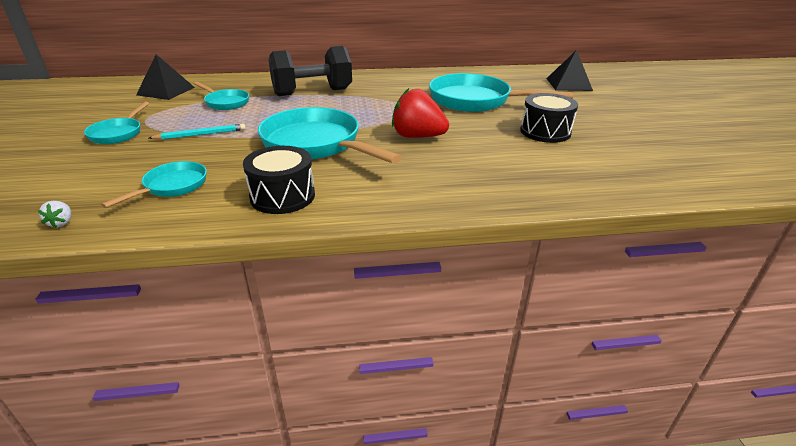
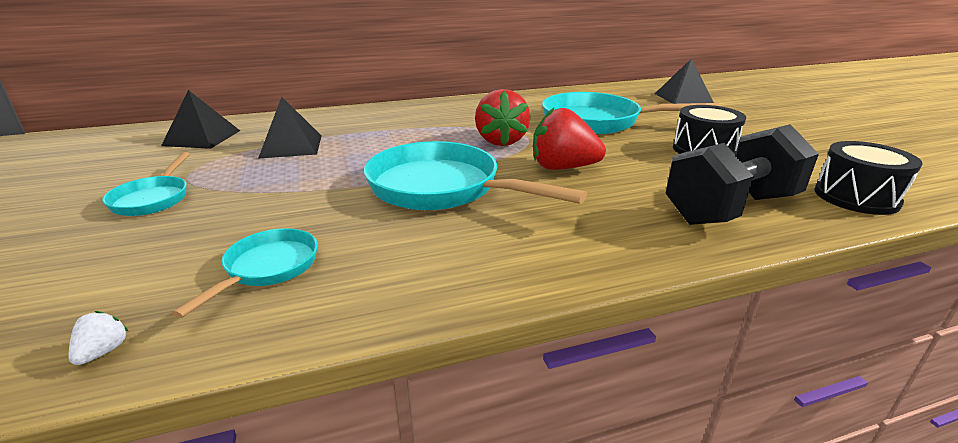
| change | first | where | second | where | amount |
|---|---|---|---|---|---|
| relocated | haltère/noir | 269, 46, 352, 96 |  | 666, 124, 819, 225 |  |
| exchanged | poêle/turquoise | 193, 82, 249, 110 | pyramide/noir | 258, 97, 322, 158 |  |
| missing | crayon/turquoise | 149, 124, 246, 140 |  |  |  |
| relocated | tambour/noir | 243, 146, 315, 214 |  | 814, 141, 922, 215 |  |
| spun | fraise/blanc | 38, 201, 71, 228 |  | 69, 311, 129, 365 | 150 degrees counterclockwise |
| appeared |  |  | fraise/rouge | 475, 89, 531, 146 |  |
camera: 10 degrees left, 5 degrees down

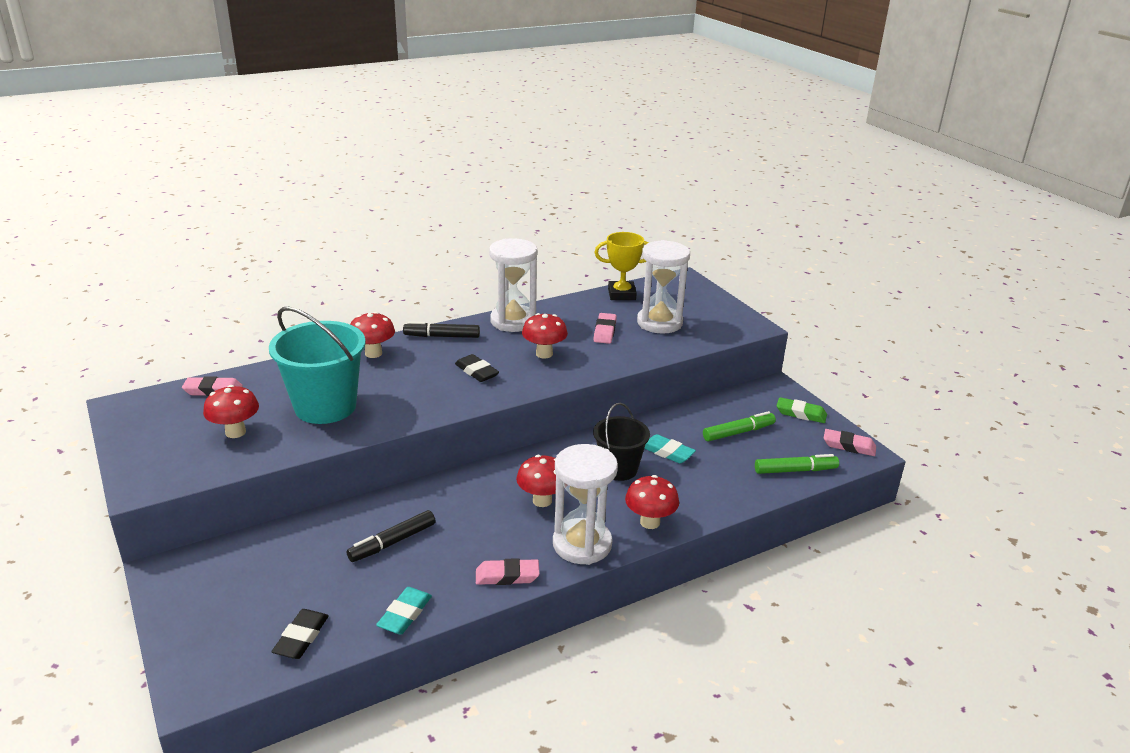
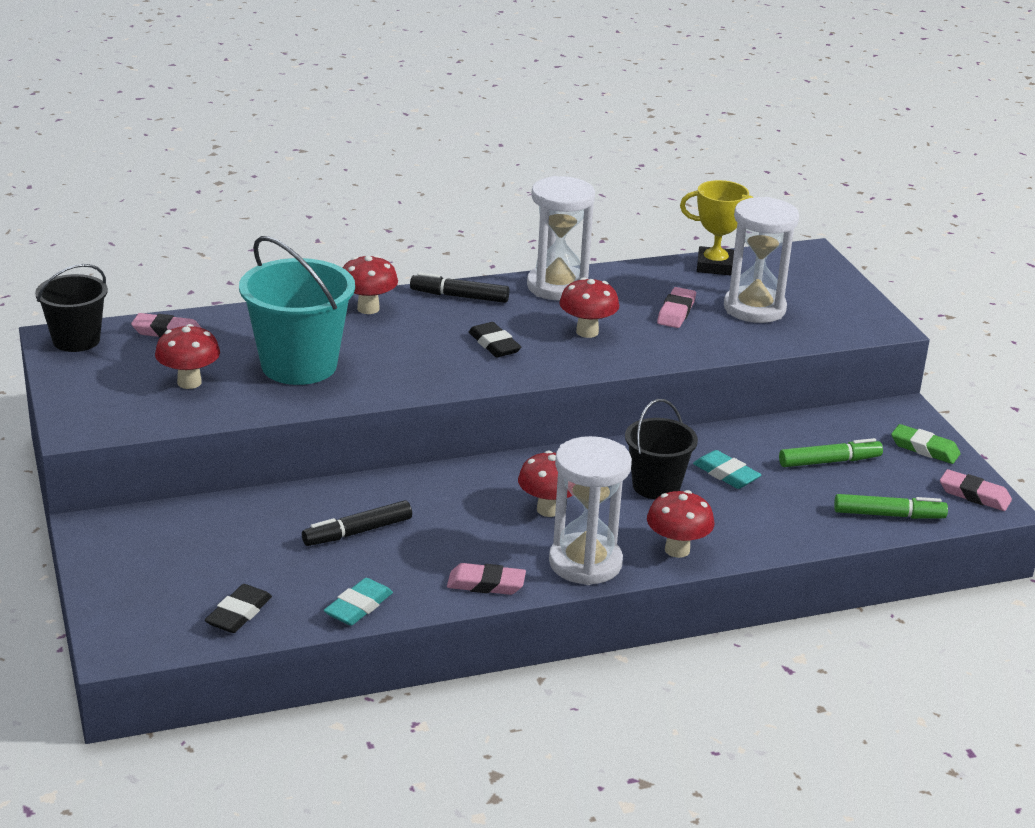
| change | first | where | second | where | amount |
|---|---|---|---|---|---|
| appeared |  |  | seau/noir | 35, 264, 108, 352 |  |
camera: 10 degrees right, 0 degrees up

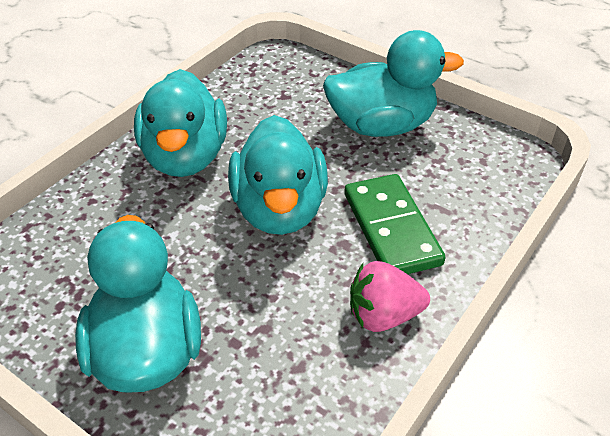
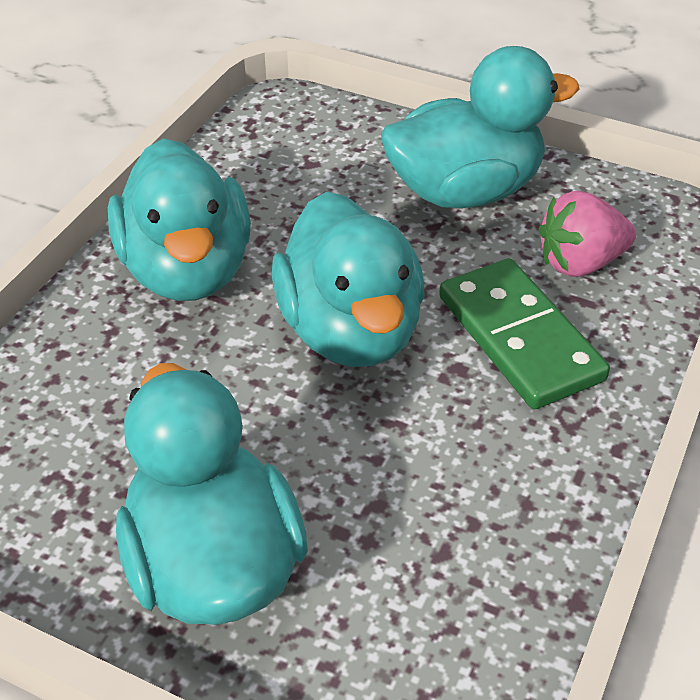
| change | first | where | second | where | amount |
|---|---|---|---|---|---|
| relocated | fraise/rose | 350, 261, 430, 332 |  | 538, 191, 636, 277 |  |
camera: 10 degrees left, 0 degrees up

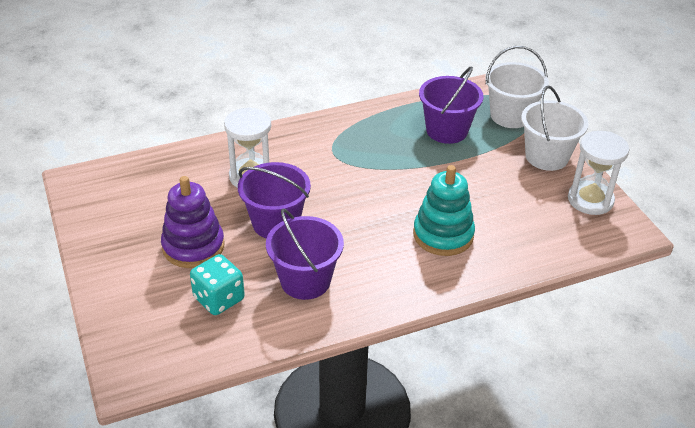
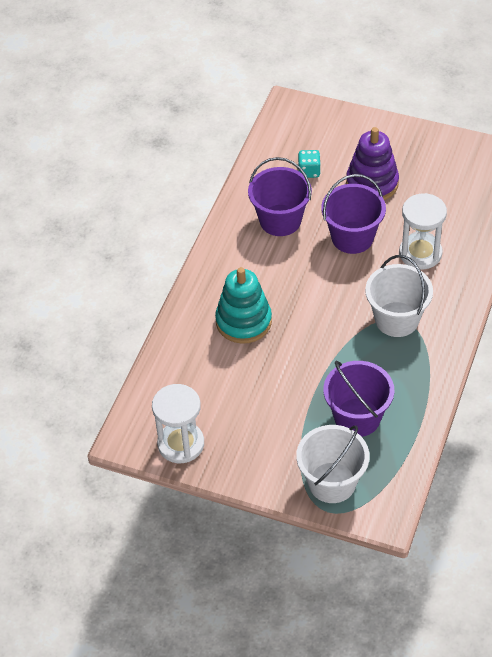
| change | first | where | second | where | amount |
|---|---|---|---|---|---|
| relocated | seau/blanc | 521, 85, 589, 171 |  | 365, 255, 433, 337 |  |
| size | dé/turquoise | 190, 254, 245, 315 |  | 298, 150, 321, 178 | x0.66 |
camera: 135 degrees right, 10 degrees up

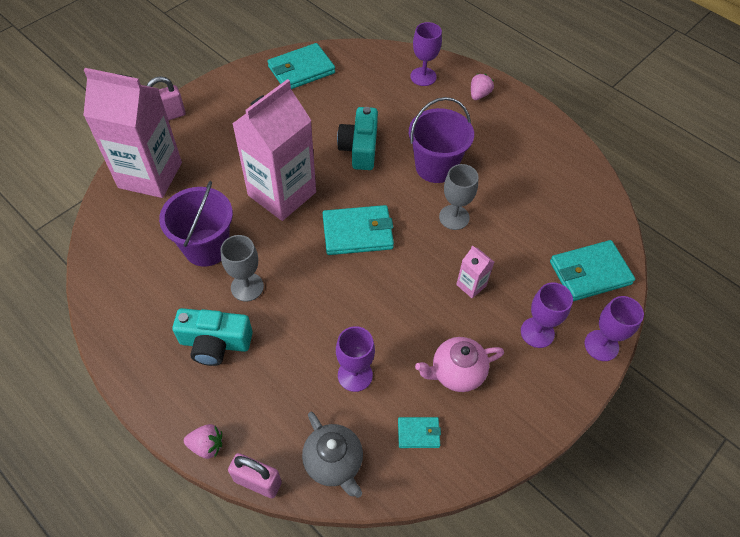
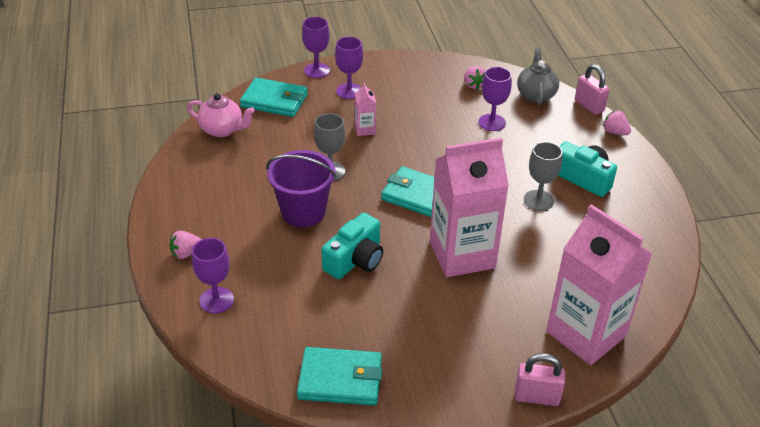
| change | first | where | second | where | amount |
|---|---|---|---|---|---|
| missing | seau/violet | 159, 181, 233, 267 |  |  |  |
| relocated | théière/rose | 415, 337, 504, 392 |  | 187, 93, 255, 137 |  |
| exchanged | portefeuille/turquoise | 398, 417, 441, 448 | fraise/rose | 464, 66, 485, 89 |  |
camera: 145 degrees left, 15 degrees down

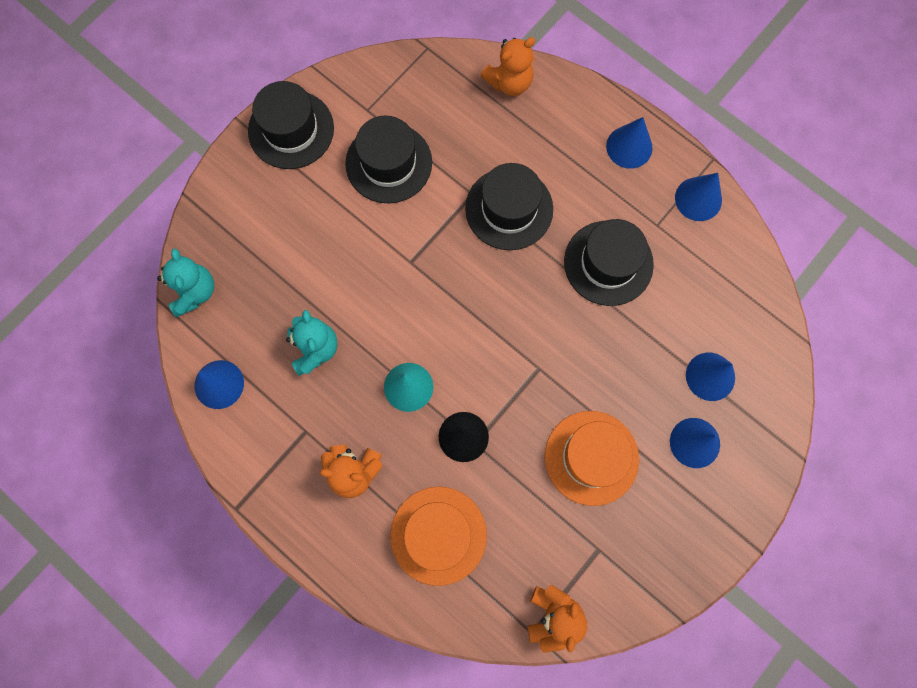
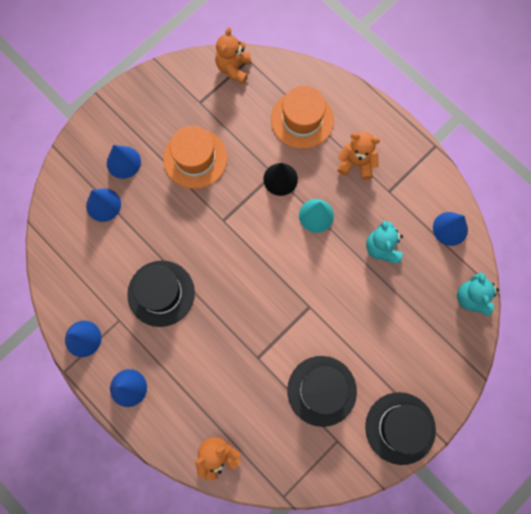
| change | first | where | second | where | amount |
|---|---|---|---|---|---|
| missing | chapeau/noir | 465, 163, 553, 250 |  |  |  |
camera: 175 degrees left, 0 degrees up

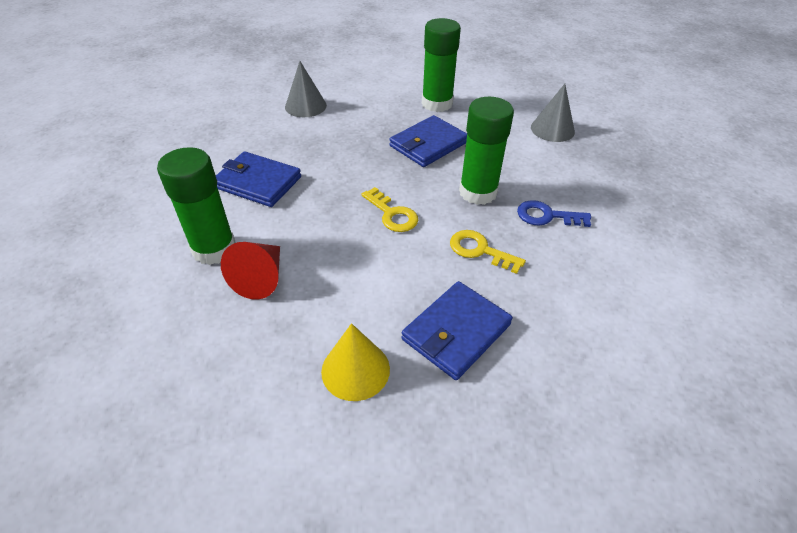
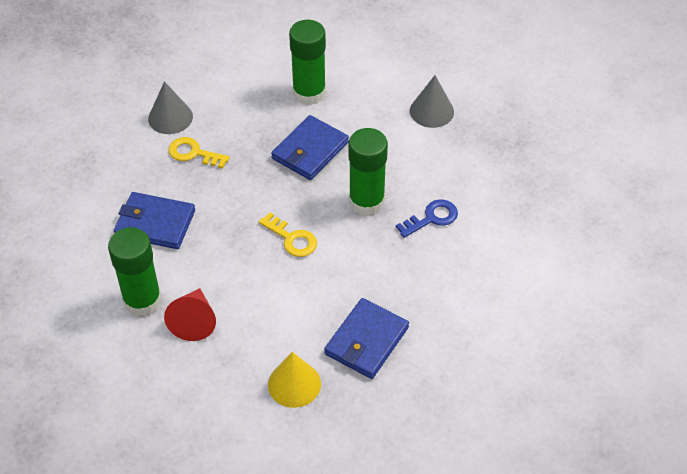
| change | first | where | second | where | amount |
|---|---|---|---|---|---|
| spun | clé/bleu | 517, 200, 591, 227 |  | 396, 199, 458, 238 | 150 degrees clockwise |
| relocated | clé/jaune | 450, 230, 526, 274 |  | 168, 137, 230, 169 |  |
camera: 10 degrees left, 5 degrees up

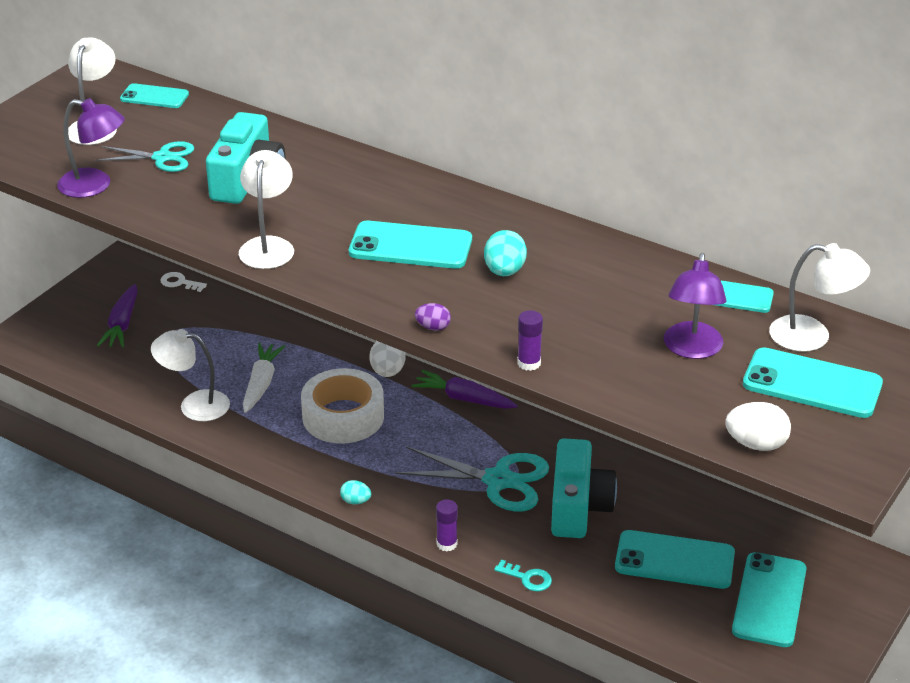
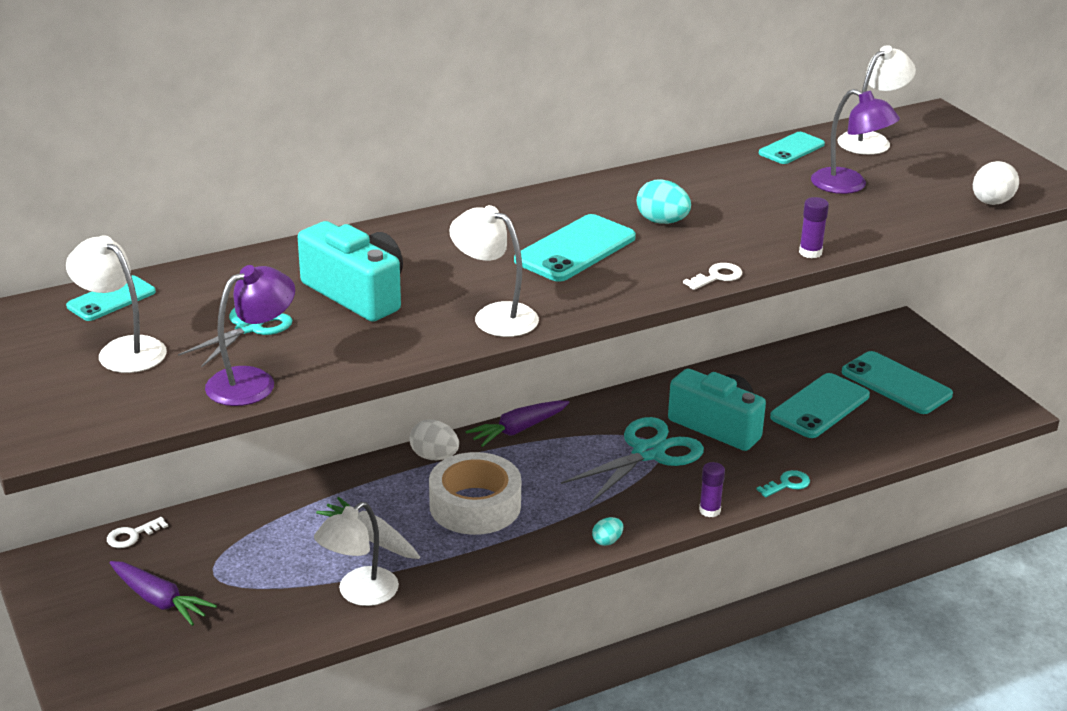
| change | first | where | second | where | amount |
|---|---|---|---|---|---|
| exchanged | œuf/violet | 415, 303, 451, 331 | clé/blanc | 683, 263, 742, 290 |  |
| missing | téléphone/turquoise | 743, 348, 883, 418 |  |  |  |
camera: 60 degrees left, 5 degrees down

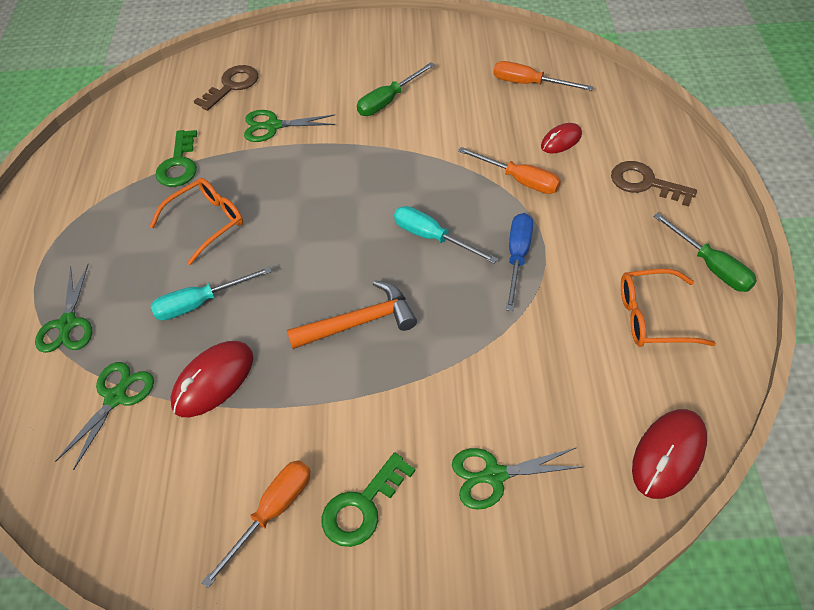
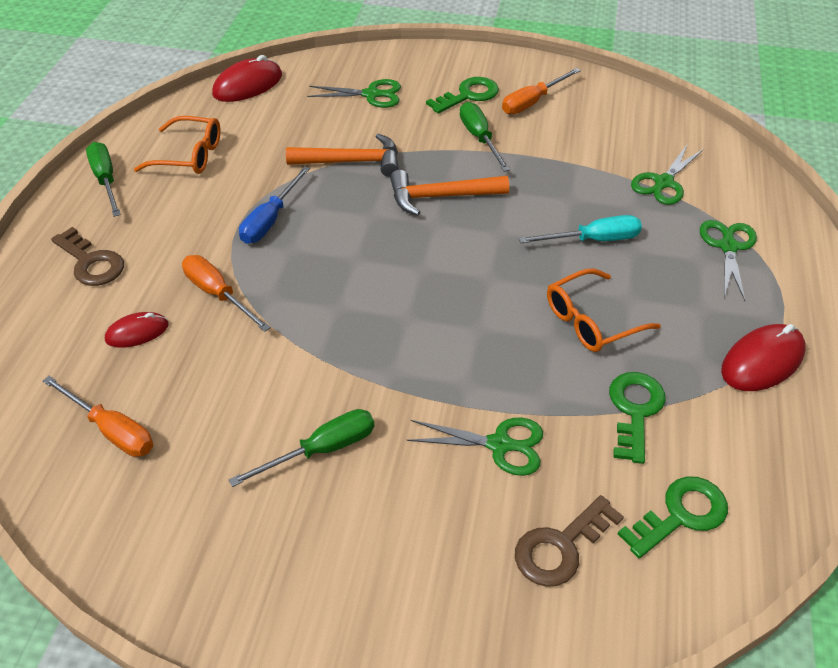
| change | first | where | second | where | amount |
|---|---|---|---|---|---|
| missing | tournevis/turquoise | 394, 206, 498, 264 |  |  |  |
| relocated | souris/rouge | 170, 341, 253, 417 |  | 721, 324, 806, 391 |  |
| appeared |  |  | tournevis/vert | 460, 102, 510, 172 |  |
| appeared |  |  | marteau/orange | 286, 134, 399, 177 |  |
| appeared |  |  | clé/vert | 618, 476, 728, 558 |  |
camera: 170 degrees left, 5 degrees down

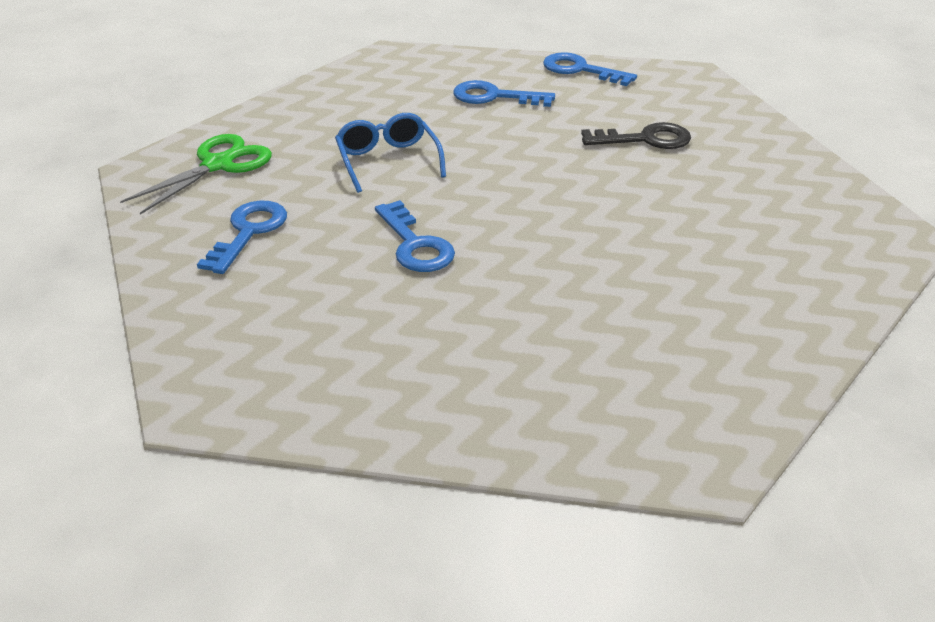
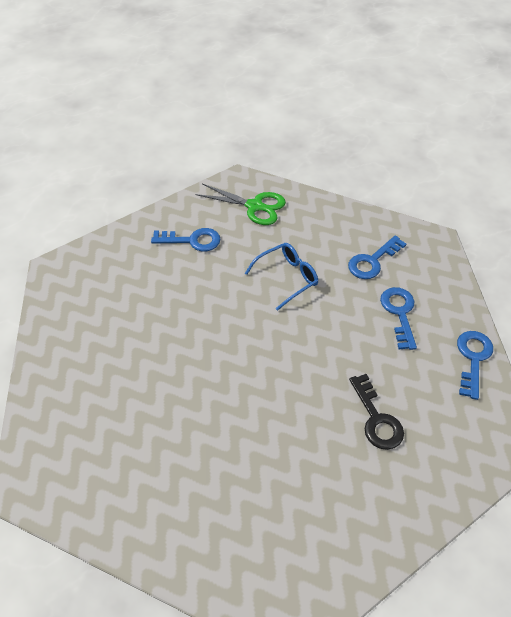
| change | first | where | second | where | amount |
|---|---|---|---|---|---|
| relocated | clé/bleu | 375, 200, 455, 272 |  | 348, 235, 406, 279 |  |
camera: 75 degrees right, 15 degrees up

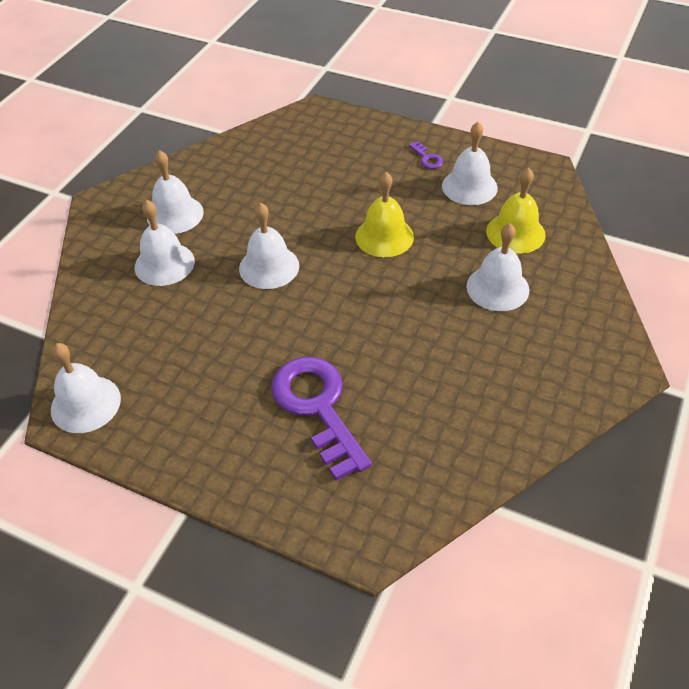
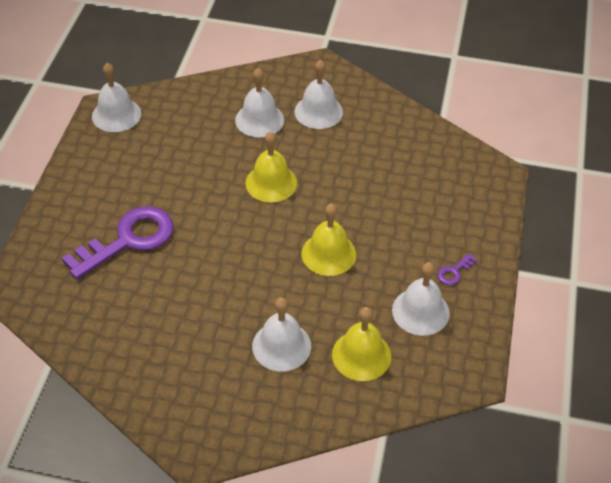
| change | first | where | second | where | amount |
|---|---|---|---|---|---|
| colour | cloche/blanc | 239, 202, 299, 289 | cloche/jaune | 245, 131, 297, 203 |  |
camera: 75 degrees right, 0 degrees up

